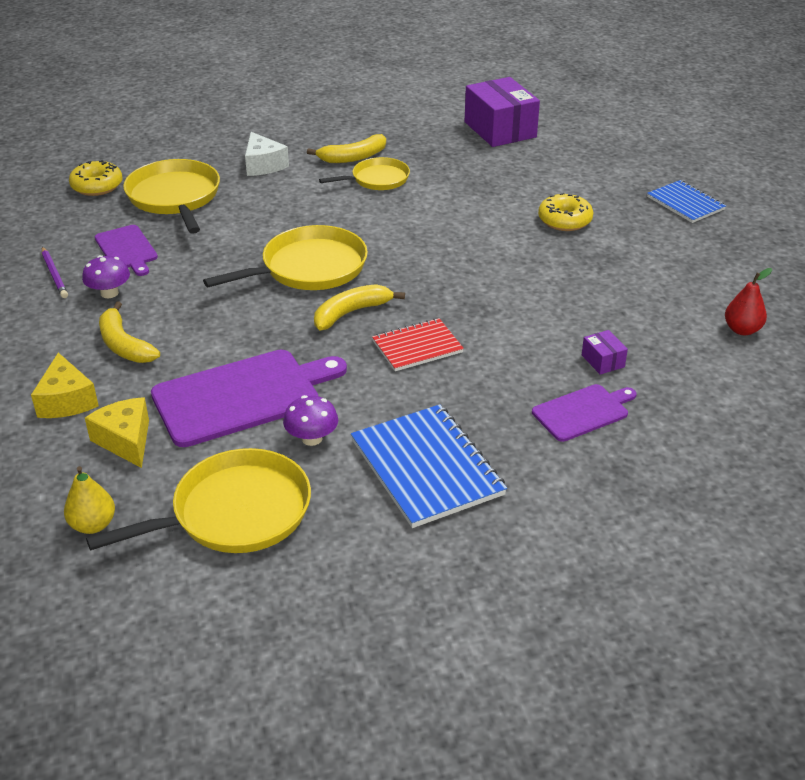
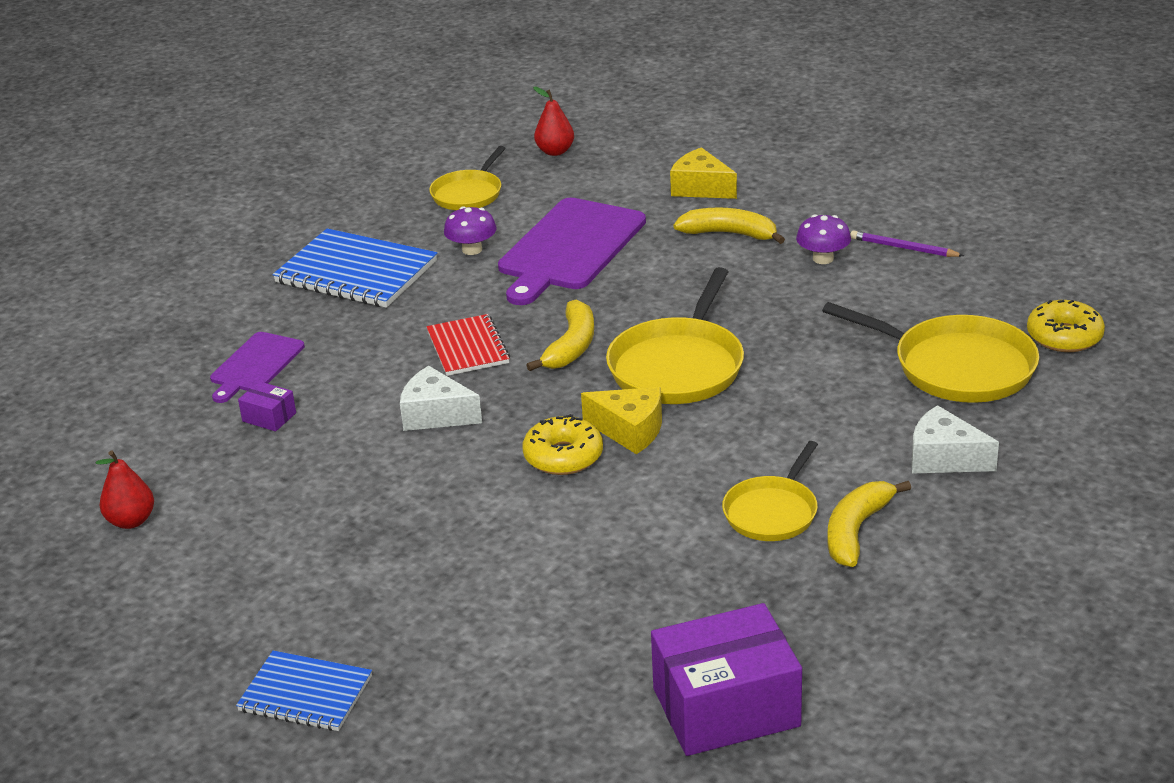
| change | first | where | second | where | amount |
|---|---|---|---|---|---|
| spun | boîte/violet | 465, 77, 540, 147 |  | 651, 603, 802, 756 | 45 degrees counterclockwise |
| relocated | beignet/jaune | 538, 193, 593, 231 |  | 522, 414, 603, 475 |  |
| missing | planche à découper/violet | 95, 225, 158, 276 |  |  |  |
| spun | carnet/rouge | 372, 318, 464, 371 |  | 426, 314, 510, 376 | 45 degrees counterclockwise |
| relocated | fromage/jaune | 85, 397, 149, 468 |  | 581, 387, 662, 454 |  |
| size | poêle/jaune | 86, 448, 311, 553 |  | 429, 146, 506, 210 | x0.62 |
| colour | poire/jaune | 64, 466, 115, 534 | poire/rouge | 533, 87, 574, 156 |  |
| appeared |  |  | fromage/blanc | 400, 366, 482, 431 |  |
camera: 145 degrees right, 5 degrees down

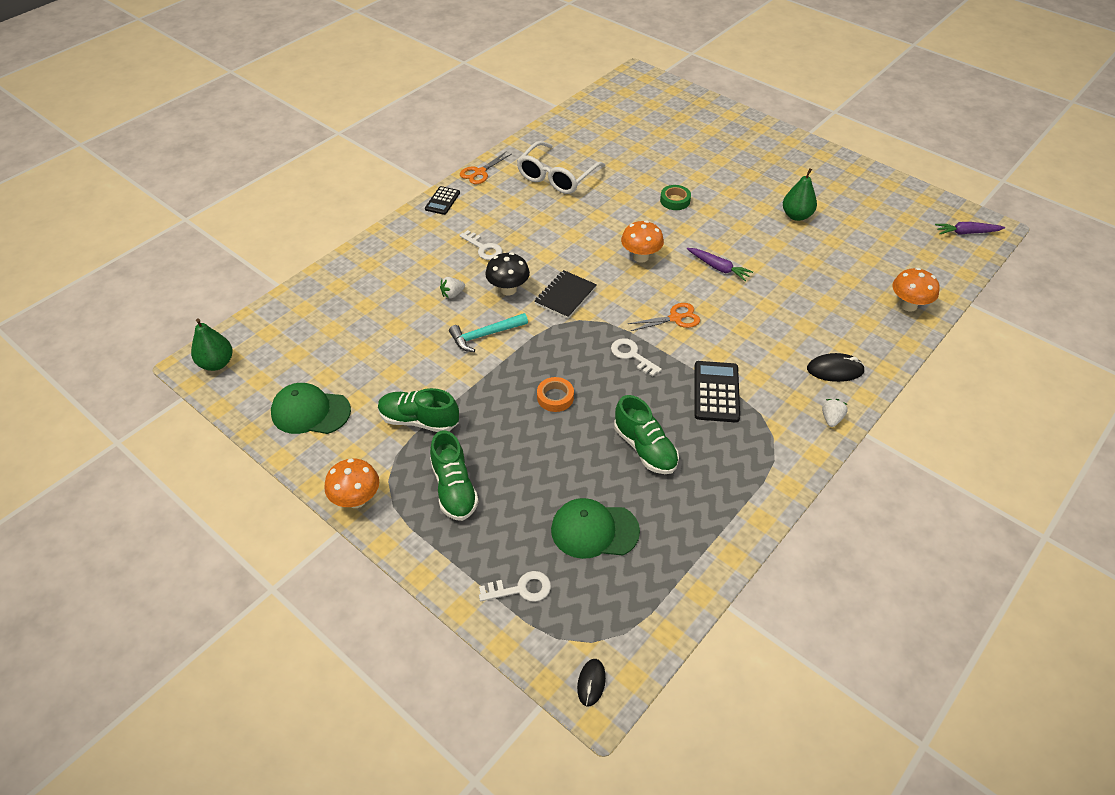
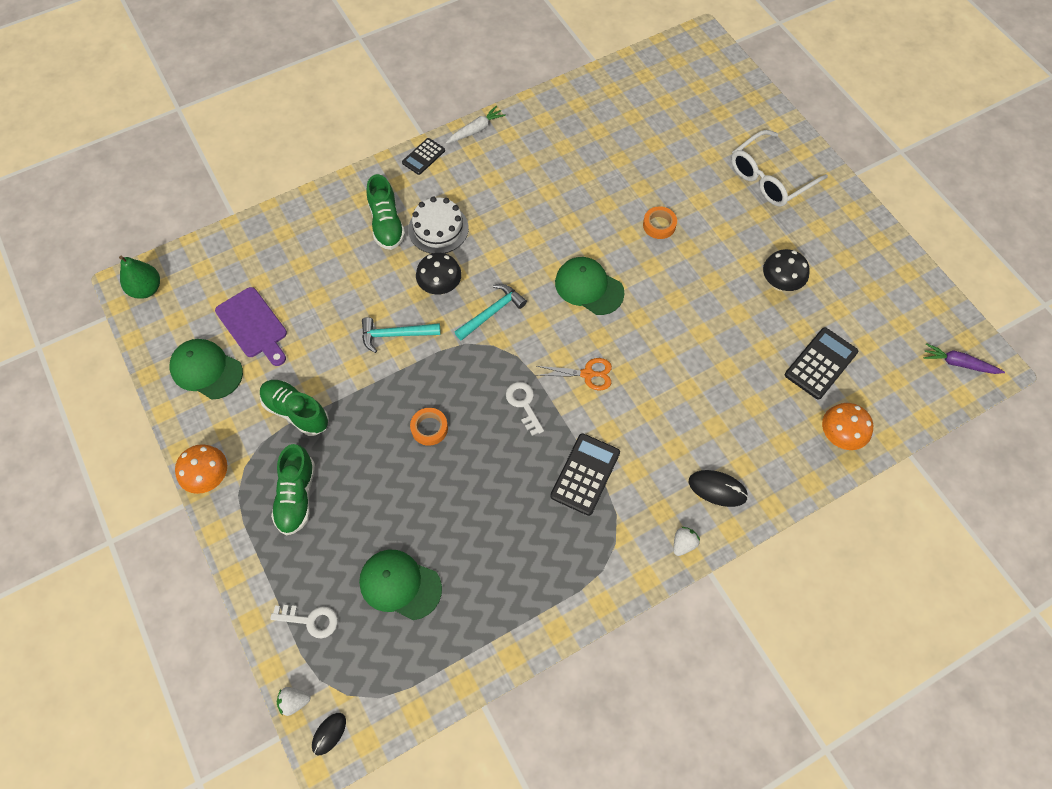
| change | first | where | second | where | amount |
|---|---|---|---|---|---|
| relocated | lunettes/blanc | 517, 141, 605, 194 |  | 731, 130, 828, 207 |  |
| exchanged | ciseaux/orange | 460, 152, 511, 184 | carotte/blanc | 446, 106, 506, 144 |  |
| exchanged | poire/vert | 783, 168, 817, 221 | champignon/noir | 763, 249, 810, 291 |  |
| colour | ruban adhésif/vert | 660, 185, 691, 210 | ruban adhésif/orange | 643, 206, 677, 239 |  |
| exchanged | champignon/orange | 621, 221, 664, 263 | casquette/vert | 555, 257, 624, 315 |  |
| exchanged | clé/blanc | 459, 230, 503, 260 | gâteau/blanc | 408, 196, 469, 254 |  |
| missing | carotte/violet | 687, 248, 753, 281 |  |  |  |
| exchanged | carnet/noir | 534, 270, 597, 319 | marteau/turquoise | 455, 284, 527, 341 |  |
| relocated | fraise/blanc | 440, 277, 465, 299 |  | 277, 687, 311, 716 |  |
| relocated | chaussure/vert | 614, 395, 679, 474 |  | 366, 174, 405, 250 |  |
| appeared |  |  | planche à découper/violet | 215, 287, 287, 366 |  |
| appeared |  |  | calculatrice/noir | 785, 327, 858, 400 |  |
camera: 20 degrees right, 15 degrees up

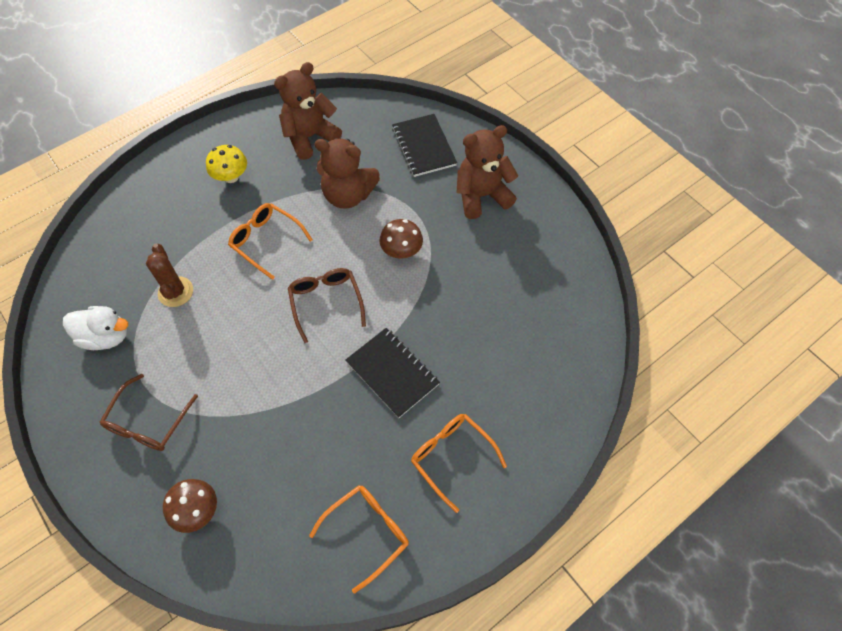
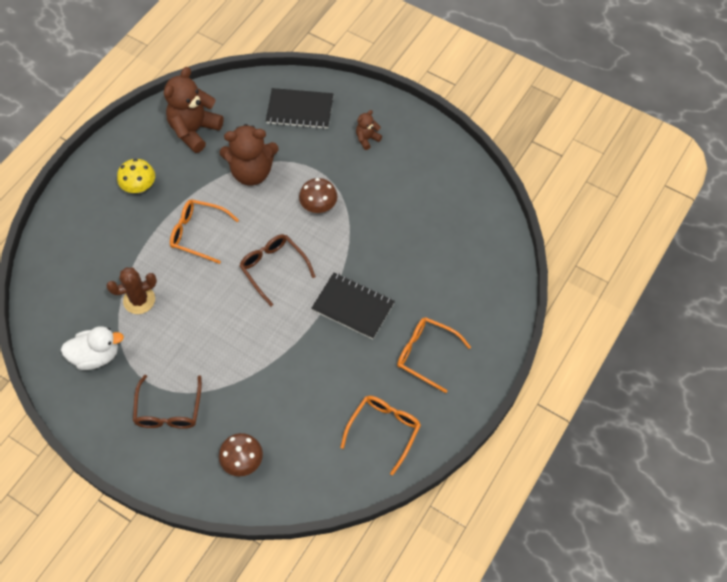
| change | first | where | second | where | amount |
|---|---|---|---|---|---|
| spun | carnet/noir | 392, 114, 457, 177 |  | 266, 88, 333, 129 | 45 degrees counterclockwise |
| size | ours en peluche/marron | 456, 125, 518, 219 |  | 356, 110, 382, 150 | x0.48 |
| spun | cactus/marron | 146, 244, 193, 307 |  | 106, 267, 157, 314 | 75 degrees counterclockwise |
camera: 20 degrees left, 0 degrees up

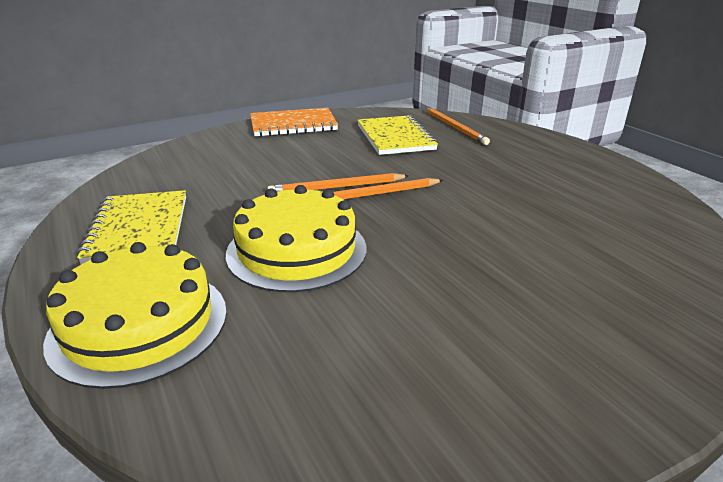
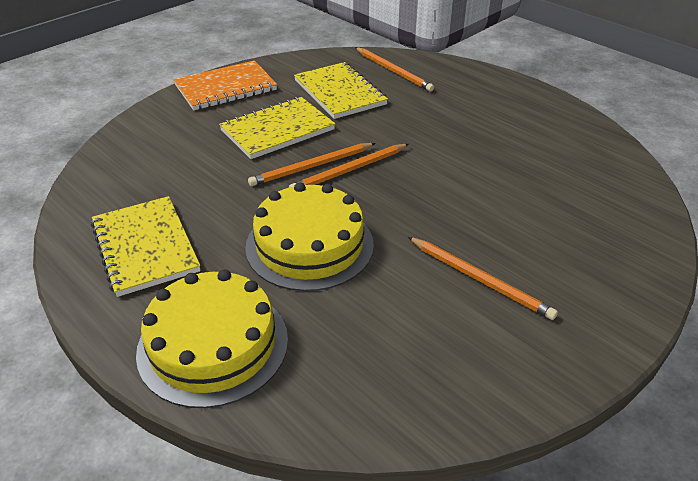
| change | first | where | second | where | amount |
|---|---|---|---|---|---|
| appeared |  |  | carnet/jaune | 219, 97, 335, 159 |  |
| appeared |  |  | crayon/orange | 408, 237, 558, 320 |  |
camera: 15 degrees left, 10 degrees up

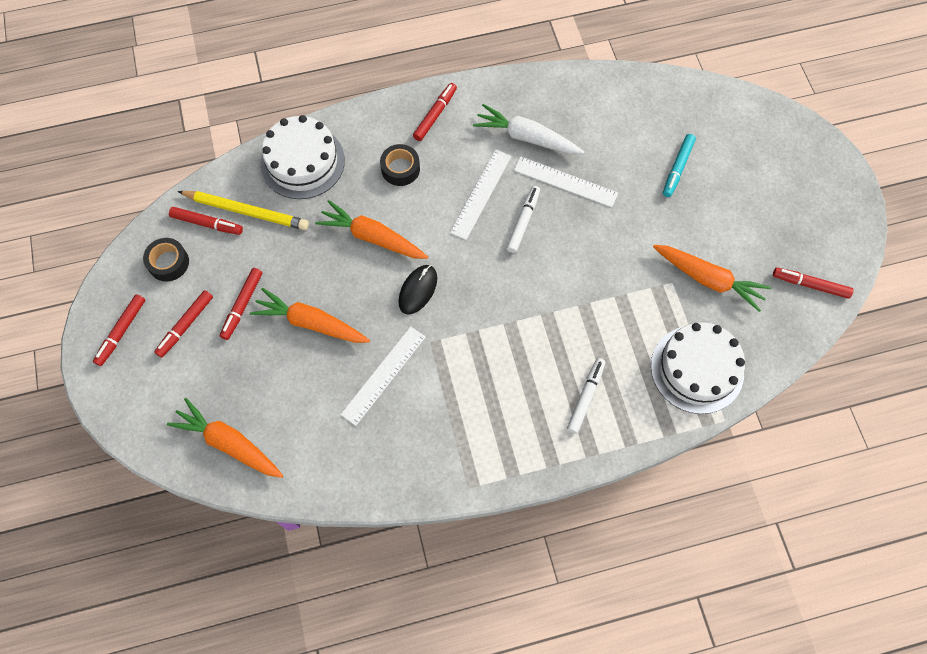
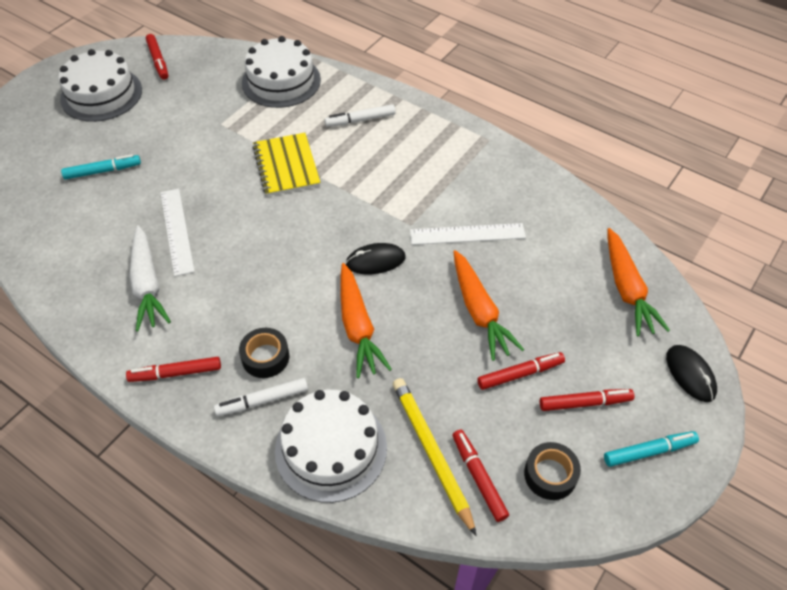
| change | first | where | second | where | amount |
|---|---|---|---|---|---|
| missing | règle/blanc | 450, 150, 511, 240 |  |  |  |
| relocated | feutre/blanc | 506, 186, 540, 253 |  | 214, 378, 308, 416 |  |
| missing | carotte/orange | 653, 245, 771, 312 |  |  |  |
| colour | feutre/rouge | 93, 294, 145, 366 | feutre/turquoise | 604, 431, 699, 467 |  |
| appeared |  |  | gâteau/blanc | 58, 49, 142, 122 |  |
| appeared |  |  | carnet/jaune | 252, 133, 321, 196 |  |
| appeared |  |  | souris/noir | 666, 345, 717, 402 |  |
camera: 130 degrees left, 15 degrees down

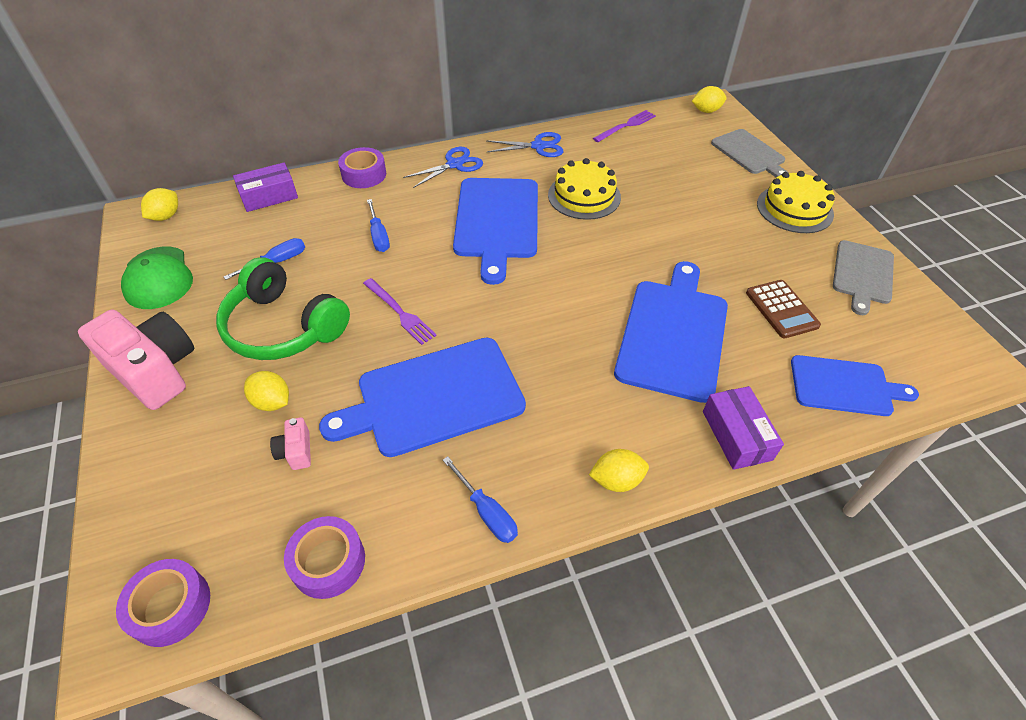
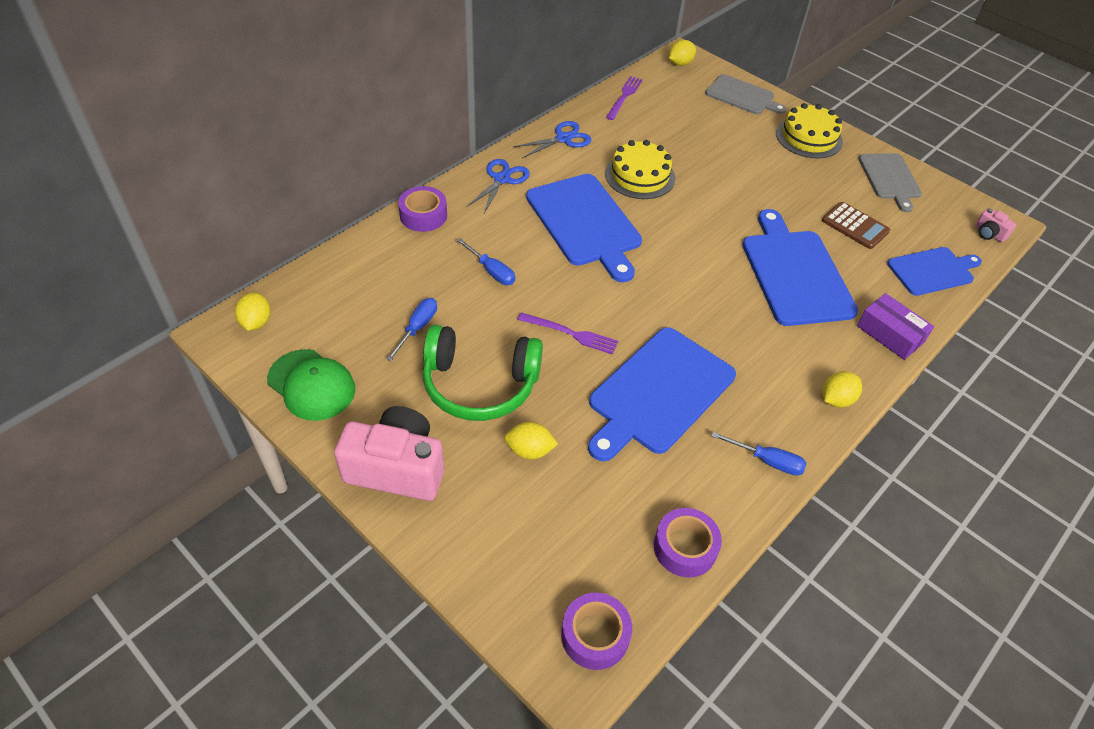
| change | first | where | second | where | amount |
|---|---|---|---|---|---|
| missing | boîte/violet | 233, 163, 298, 212 |  |  |  |
| relocated | appareil photo/rose | 270, 417, 311, 470 |  | 975, 208, 1016, 242 |  |
camera: 30 degrees left, 0 degrees up

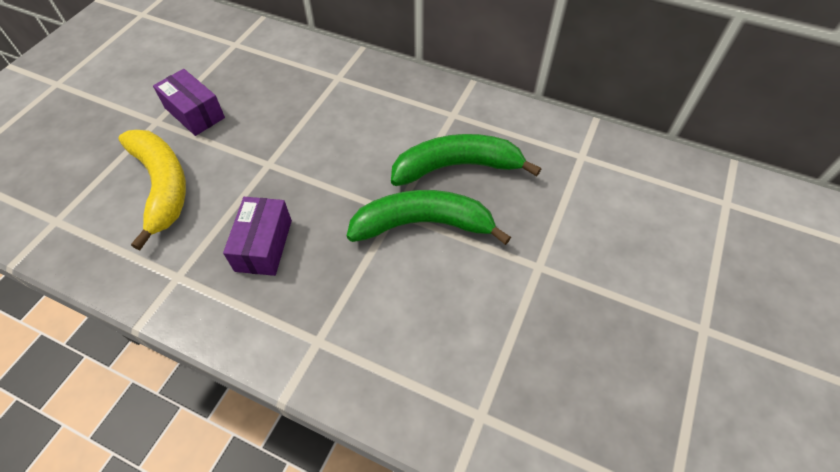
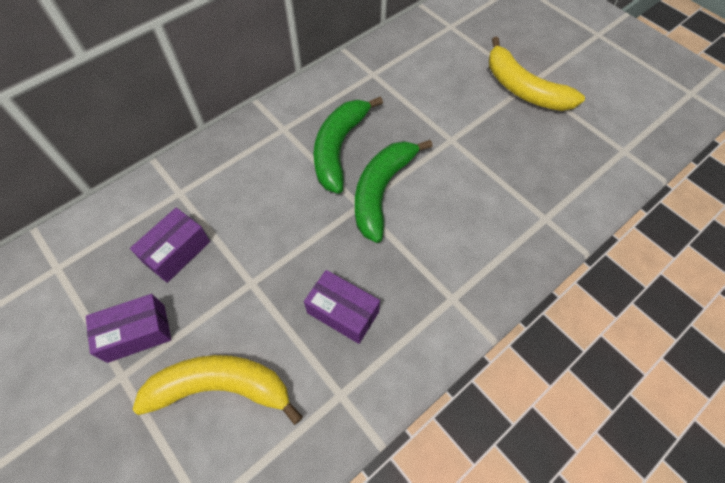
| change | first | where | second | where | amount |
|---|---|---|---|---|---|
| appeared |  |  | banane/jaune | 489, 37, 585, 111 |  |
| appeared |  |  | boîte/violet | 130, 208, 210, 283 |  |
camera: 65 degrees left, 5 degrees up

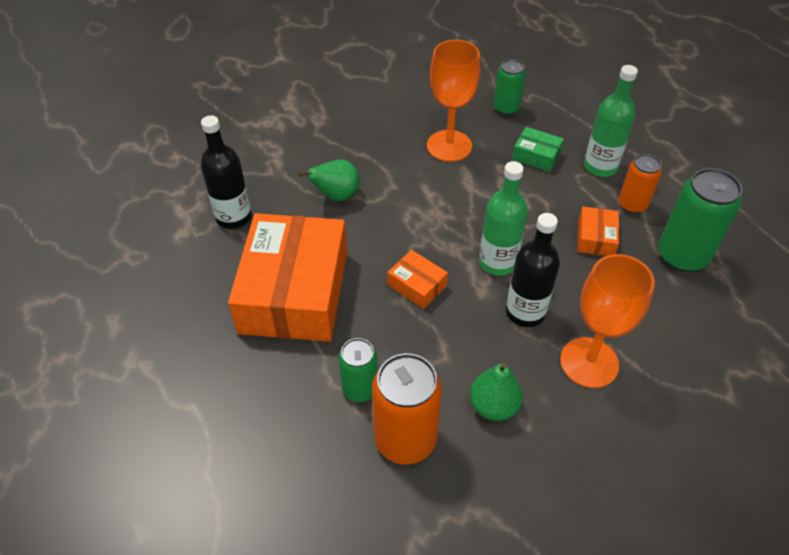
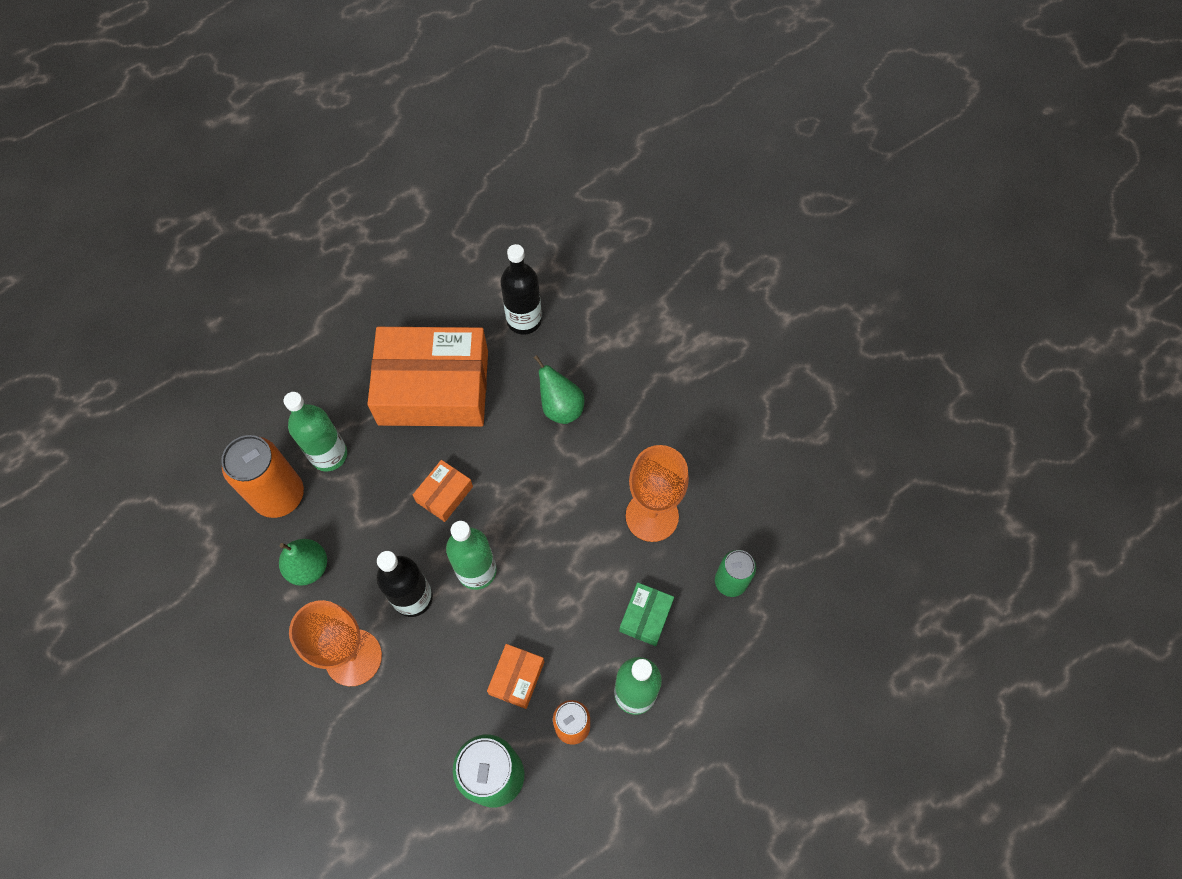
| change | first | where | second | where | amount |
|---|---|---|---|---|---|
| spun | boîte/orange | 577, 207, 619, 256 |  | 487, 644, 544, 709 | 75 degrees counterclockwise |
| exchanged | canette/vert | 338, 338, 378, 402 | bouteille/vert | 283, 392, 347, 471 |  |
camera: 85 degrees right, 15 degrees up

